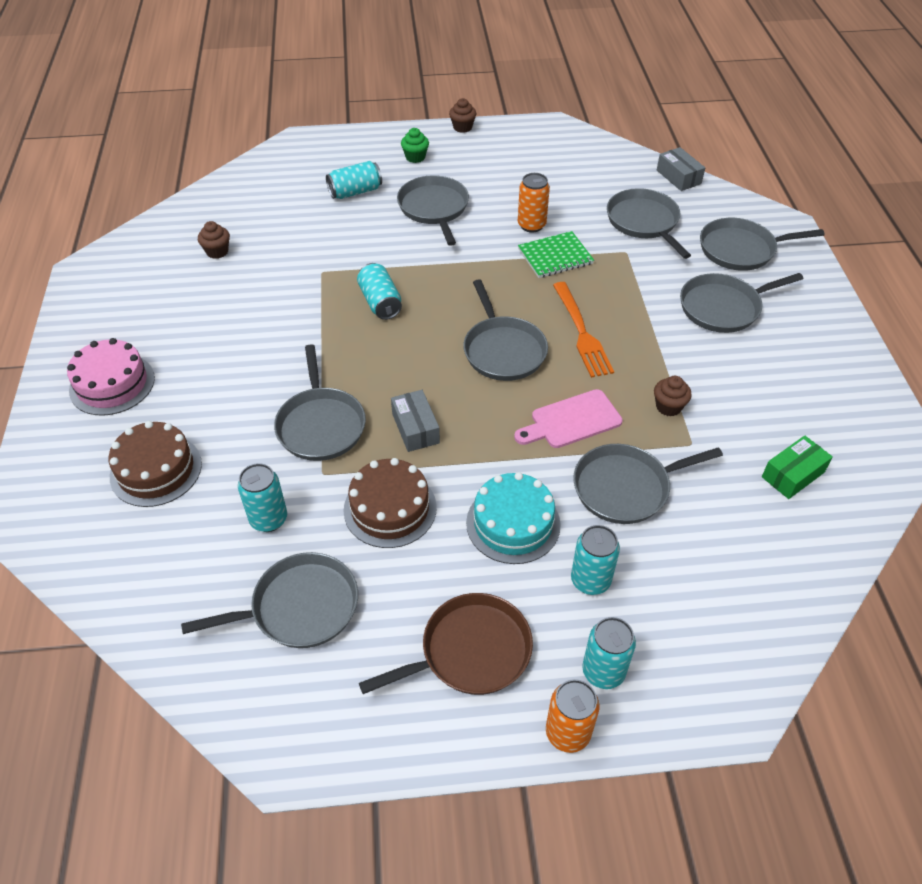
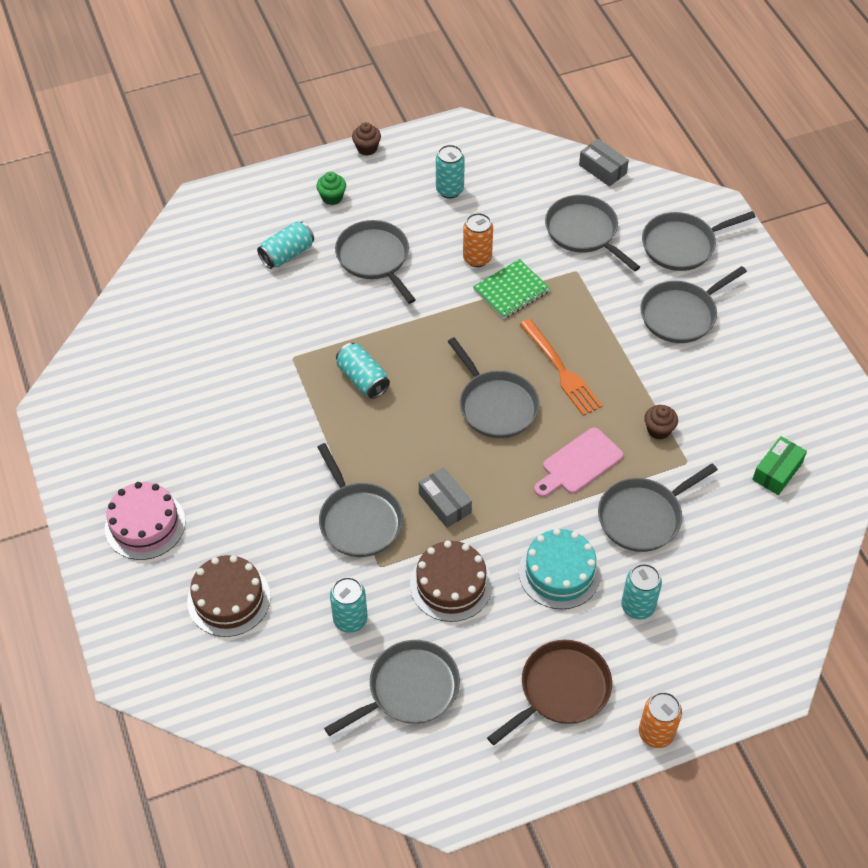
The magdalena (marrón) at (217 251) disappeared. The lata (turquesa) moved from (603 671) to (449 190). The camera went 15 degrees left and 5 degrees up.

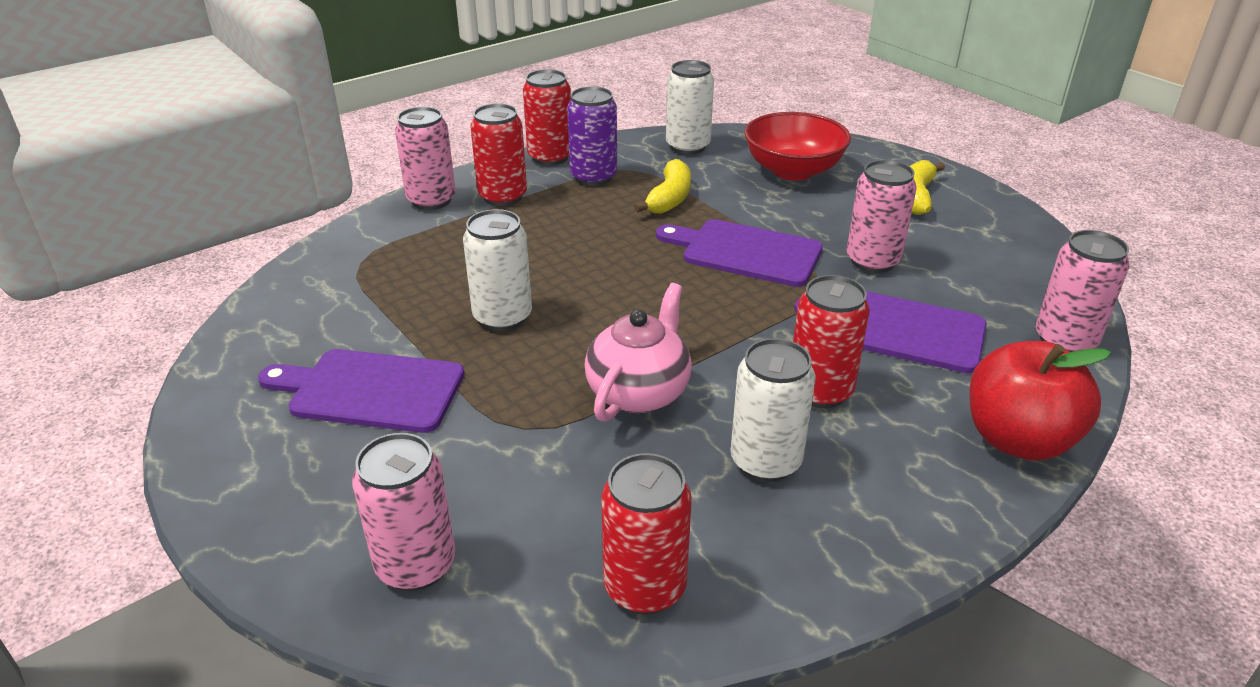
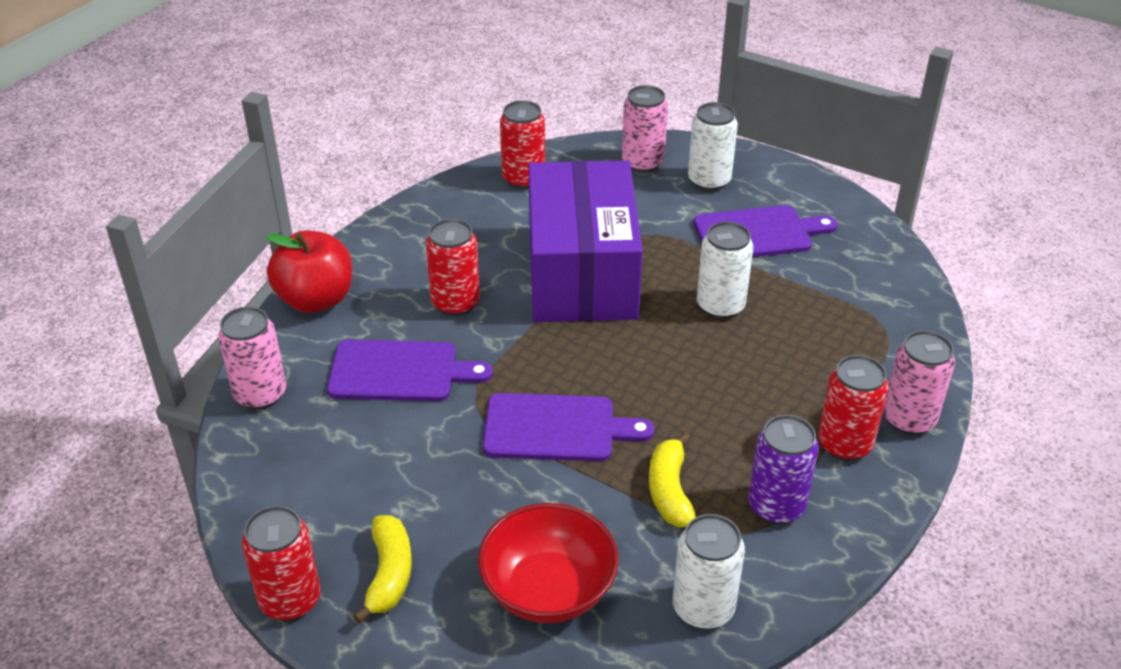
The lata (rojo) moved from (550 157) to (290 600). The lata (rosa) at (872 261) disappeared. The tetera (rosa) at (639 392) was replaced by the caja (morado) at (581 273). The lata (blanco) moved from (765 461) to (709 181). The camera went 160 degrees right and 5 degrees up.

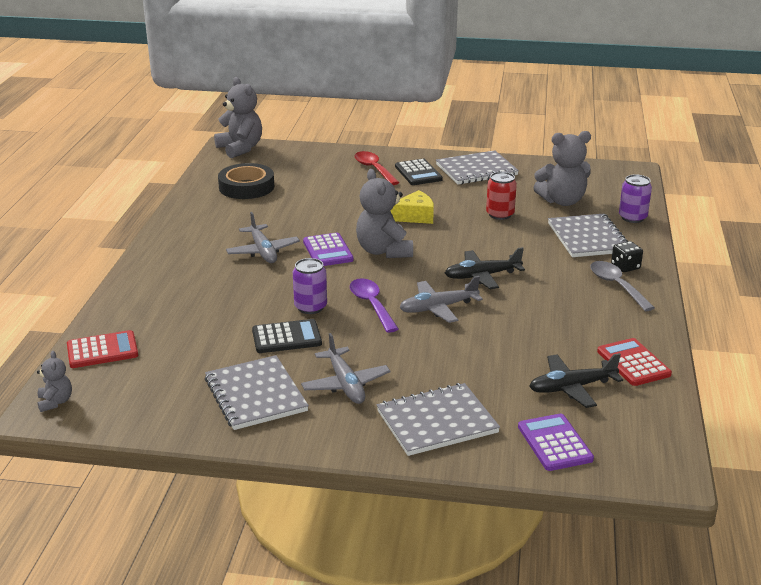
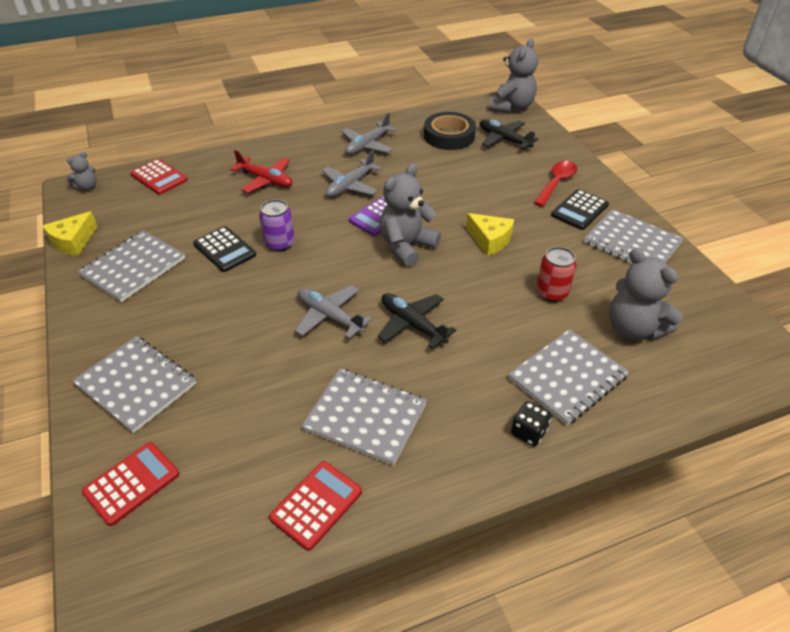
The lata (morado) at (632 217) disappeared. The cuchara (gris) at (616 286) disappeared. The cuchara (morado) at (371 305) disappeared. The avión (gris) moved from (346 384) to (367 145). The avión (negro) moved from (571 388) to (503 139). The calculadora (morado) at (555 443) became the calculadora (rojo) at (132 483). The avión (rojo) at (266 180) appeared. The queso (amarillo) at (73 242) appeared. The cuaderno (gris) at (365 417) appeared. The camera went 60 degrees right and 15 degrees up.

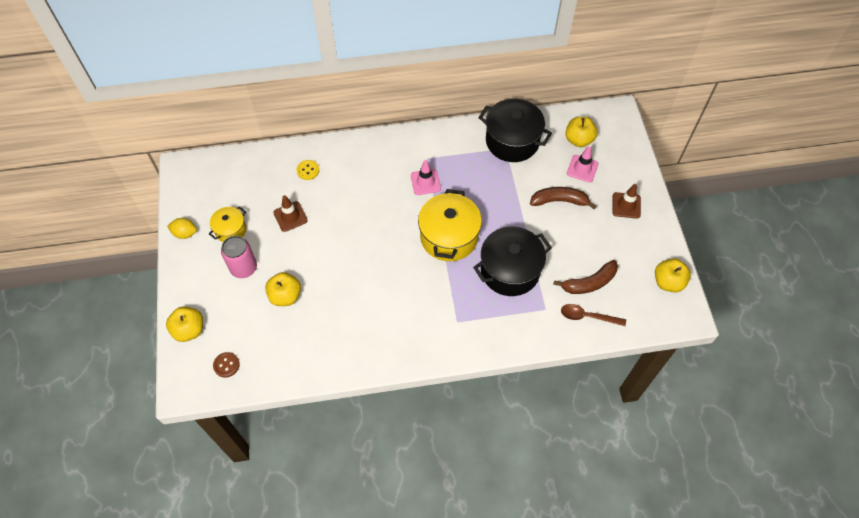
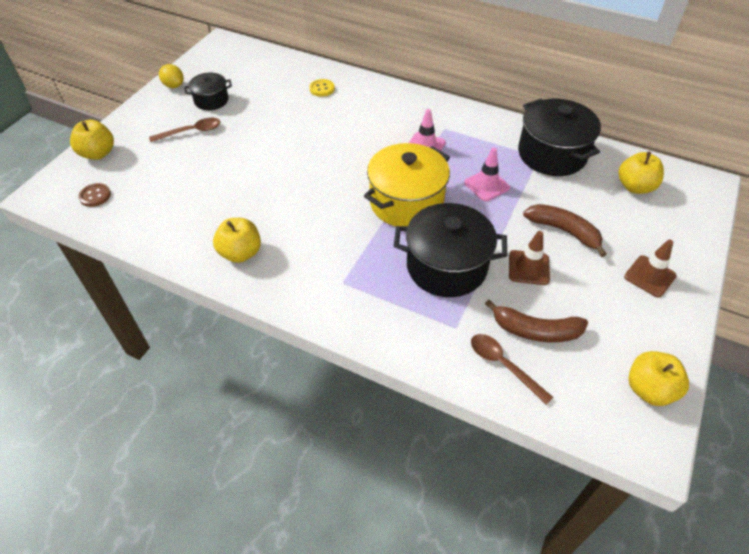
The cono de tráfico (rosa) moved from (582 168) to (486 185). The cono de tráfico (marrón) moved from (290 216) to (528 267). The olla (amarillo) at (230 230) became the olla (negro) at (211 100). The lata (rosa) at (243 268) was replaced by the cuchara (marrón) at (191 132). The manzana (amarillo) moved from (285 296) to (240 253). The camera went 35 degrees right and 10 degrees down.

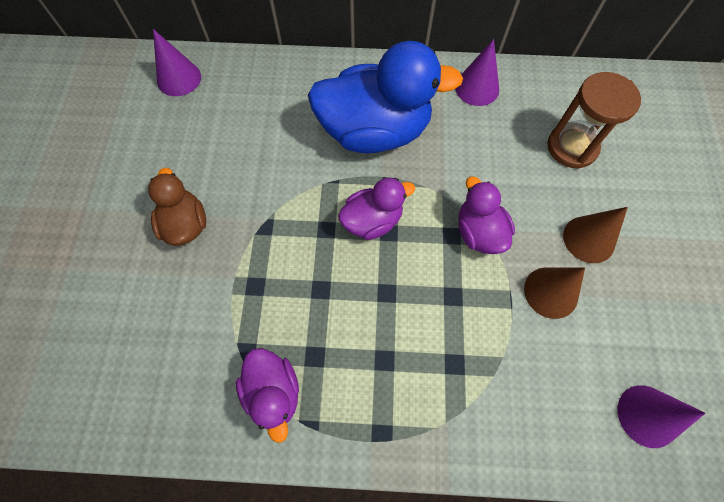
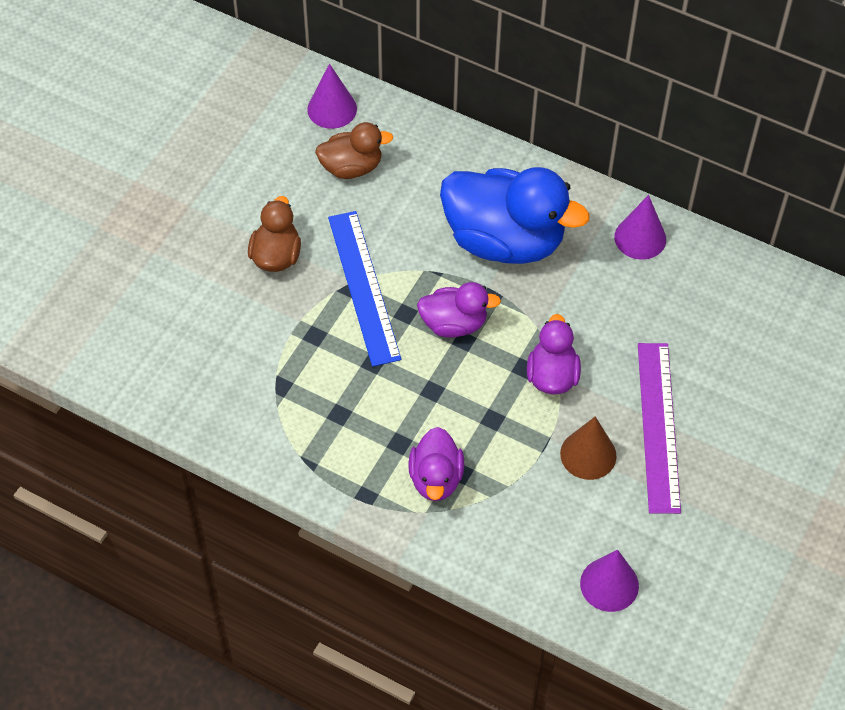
The reloj de arena (marrón) at (572 147) disappeared. The cono (marrón) at (589 239) was replaced by the regla (morado) at (658 426). The pato (morado) moved from (273 392) to (436 478). The pato (marrón) at (351 167) appeared. The regla (azul) at (363 287) appeared. The camera went 25 degrees right and 10 degrees down.

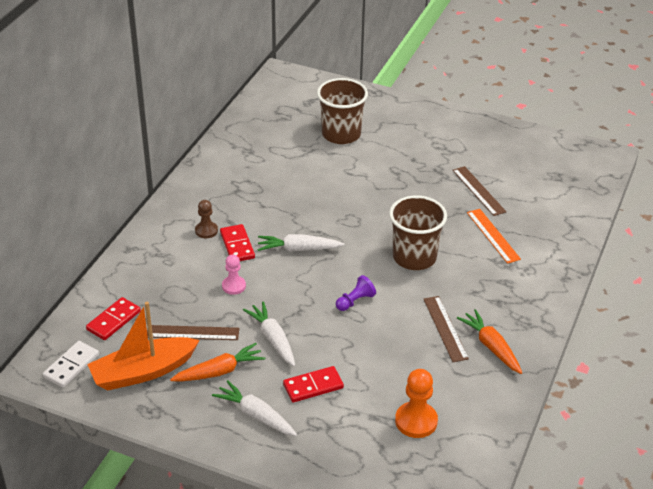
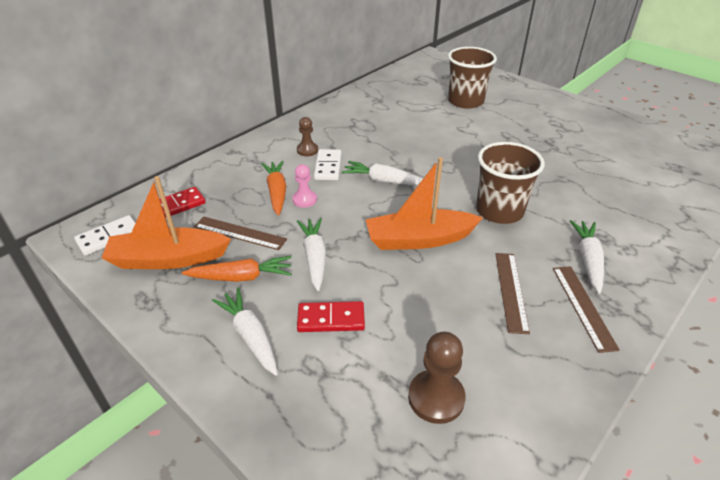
The regla (marrón) moved from (479 191) to (583 306). The regla (naranja) at (493 235) disappeared. The ficha de dominó (rojo) at (237 245) became the ficha de dominó (blanco) at (328 167). The peón (morado) at (355 301) was replaced by the barco (naranja) at (419 239). The zanahoria (naranja) moved from (491 347) to (277 192). The peón (naranja) at (416 421) became the peón (marrón) at (436 398). The zanahoria (blanco) at (588 260) appeared. The camera went 20 degrees right and 0 degrees up.

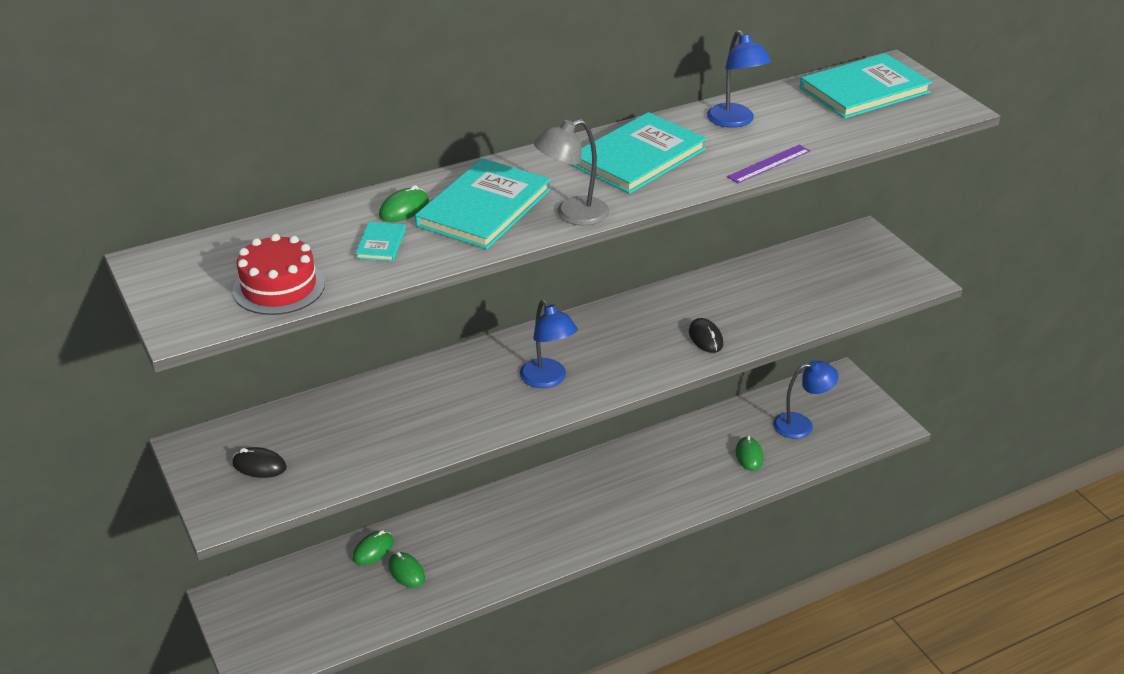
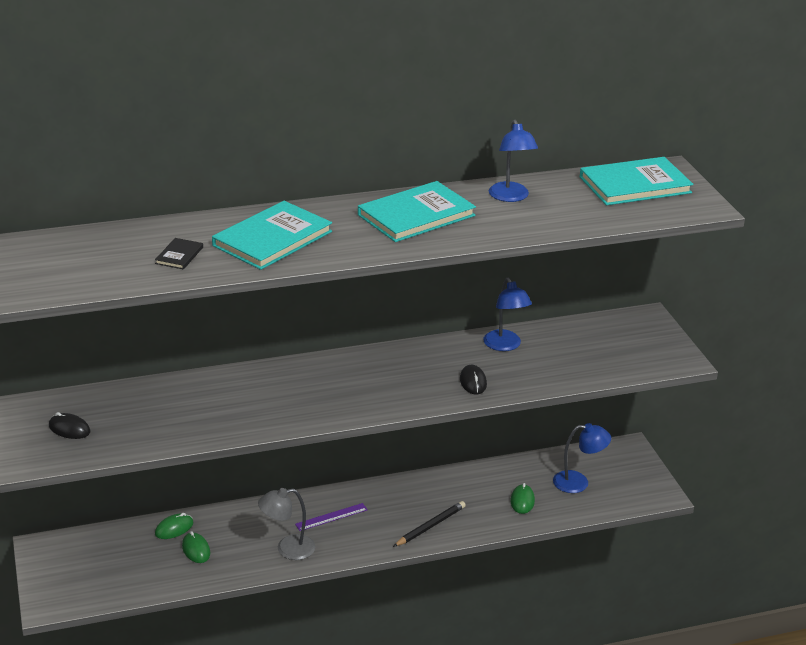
The lámpara (gris) moved from (572 214) to (287 549). The regla (morado) moved from (769 164) to (331 517). The ratón (verde) at (404 209) disappeared. The libro (turquesa) at (381 243) became the libro (negro) at (179 255). The tarta (rojo) at (279 287) disappeared. The lámpara (azul) moved from (548 380) to (505 345). The lápiz (negro) at (430 526) appeared. The camera went 10 degrees right and 5 degrees down.

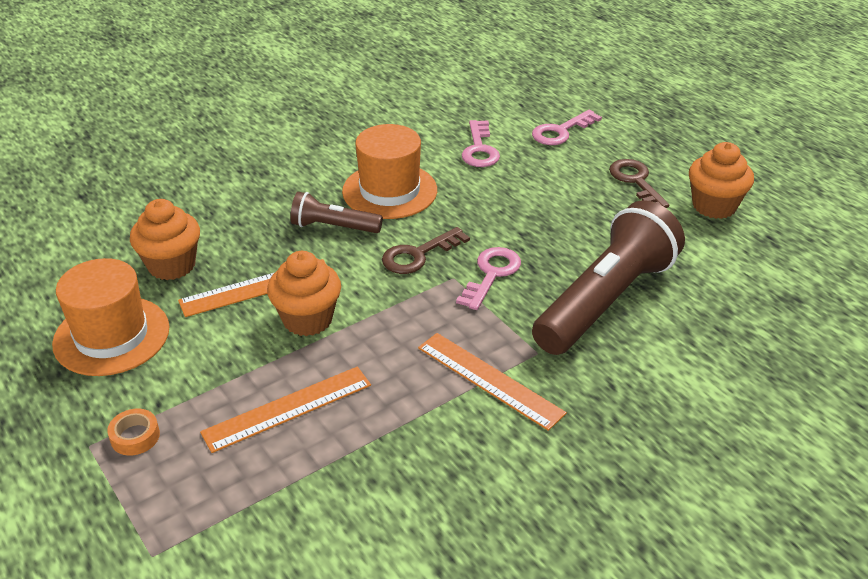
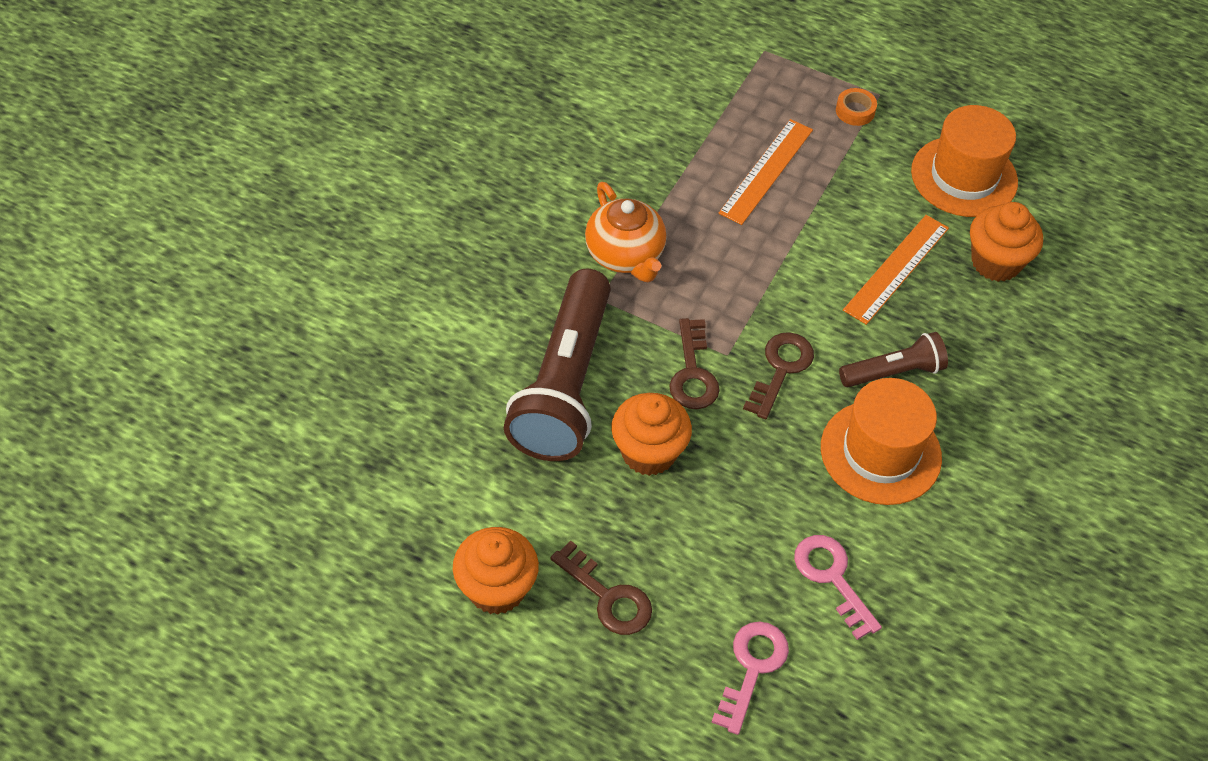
The llave (rosa) at (491 274) became the llave (marrón) at (693 373). The magdalena (naranja) moved from (307 319) to (648 452). The regla (naranja) at (489 380) was replaced by the tetera (naranja) at (625 255). The camera went 150 degrees right and 15 degrees up.

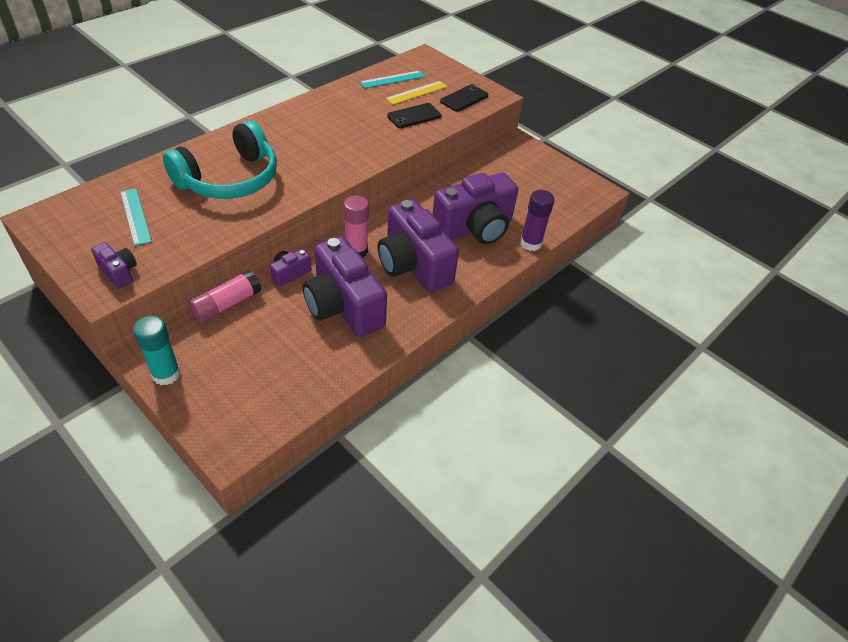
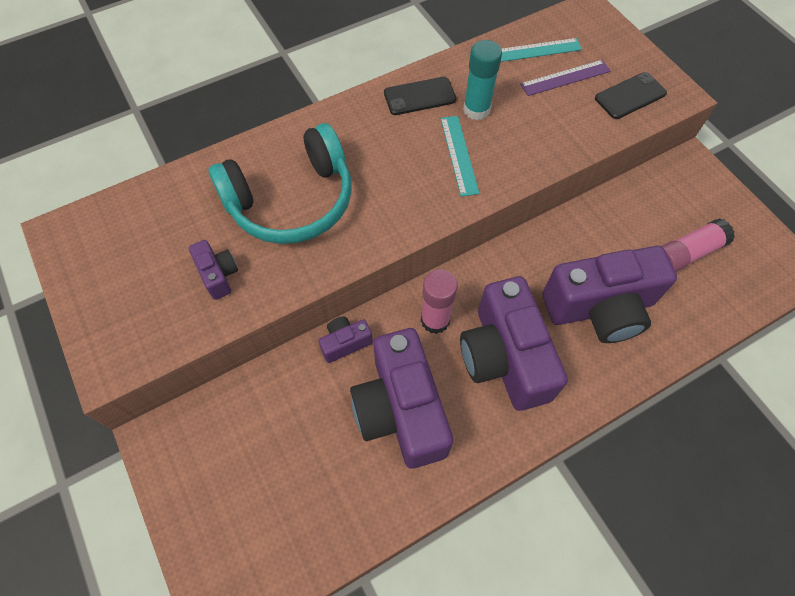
The regla (amarillo) at (417 92) became the regla (morado) at (565 78). The móvil (negro) moved from (414 116) to (419 96). The regla (turquesa) moved from (135 216) to (459 155). The barra de pegamento (morado) at (530 243) disappeared. The cámara (morado) moved from (119 272) to (218 275). The barra de pegamento (rosa) moved from (226 304) to (686 254). The barra de pegamento (turquesa) moved from (166 374) to (476 110). The camera went 20 degrees right and 15 degrees up.

